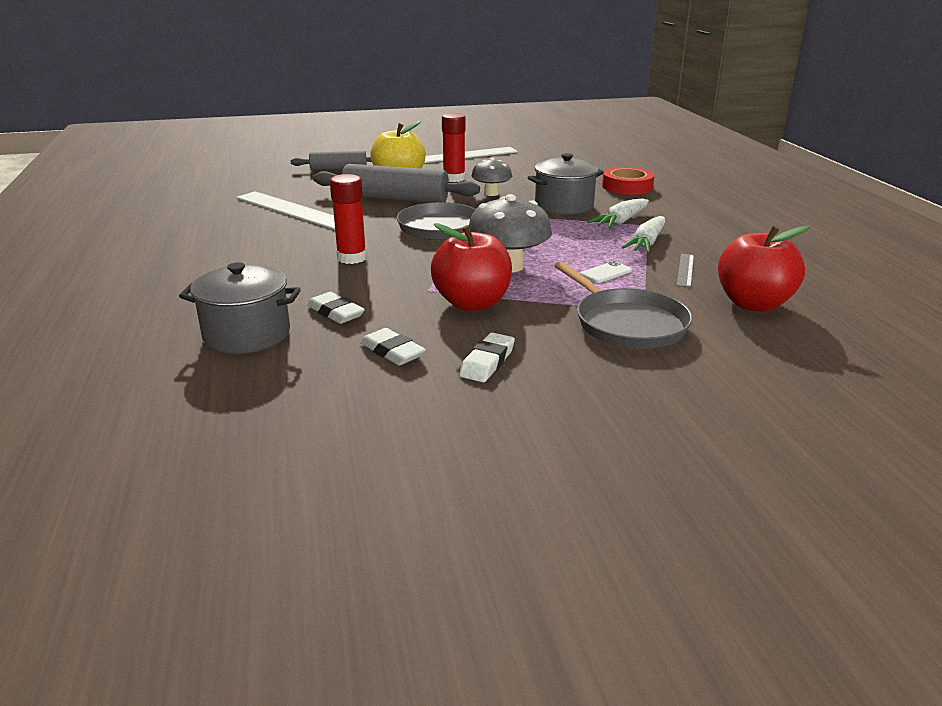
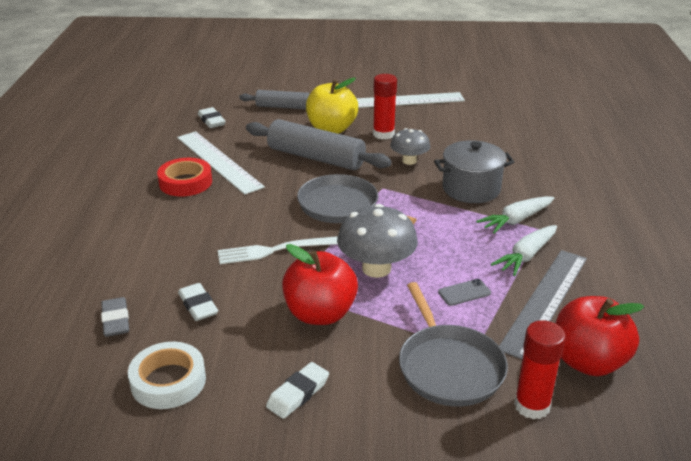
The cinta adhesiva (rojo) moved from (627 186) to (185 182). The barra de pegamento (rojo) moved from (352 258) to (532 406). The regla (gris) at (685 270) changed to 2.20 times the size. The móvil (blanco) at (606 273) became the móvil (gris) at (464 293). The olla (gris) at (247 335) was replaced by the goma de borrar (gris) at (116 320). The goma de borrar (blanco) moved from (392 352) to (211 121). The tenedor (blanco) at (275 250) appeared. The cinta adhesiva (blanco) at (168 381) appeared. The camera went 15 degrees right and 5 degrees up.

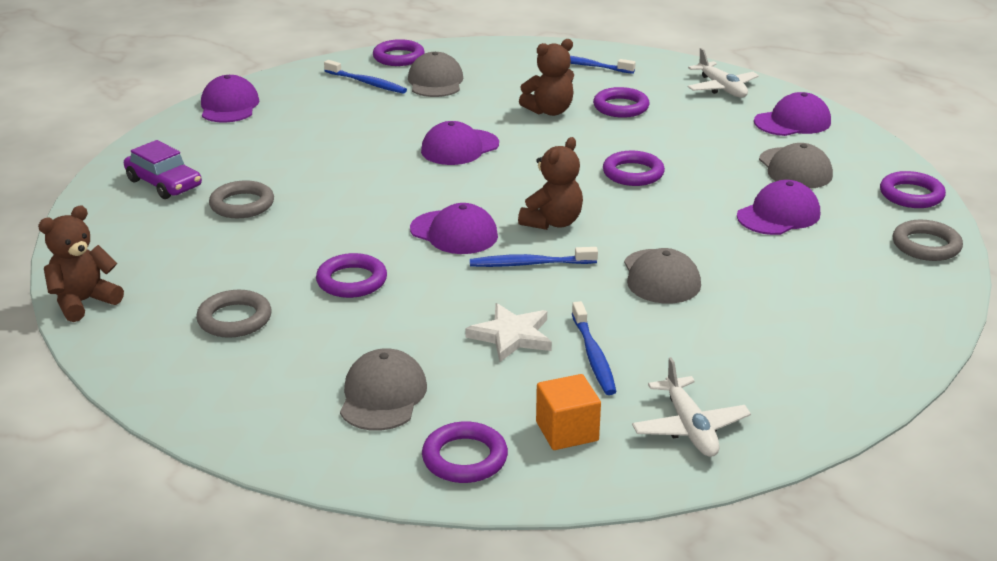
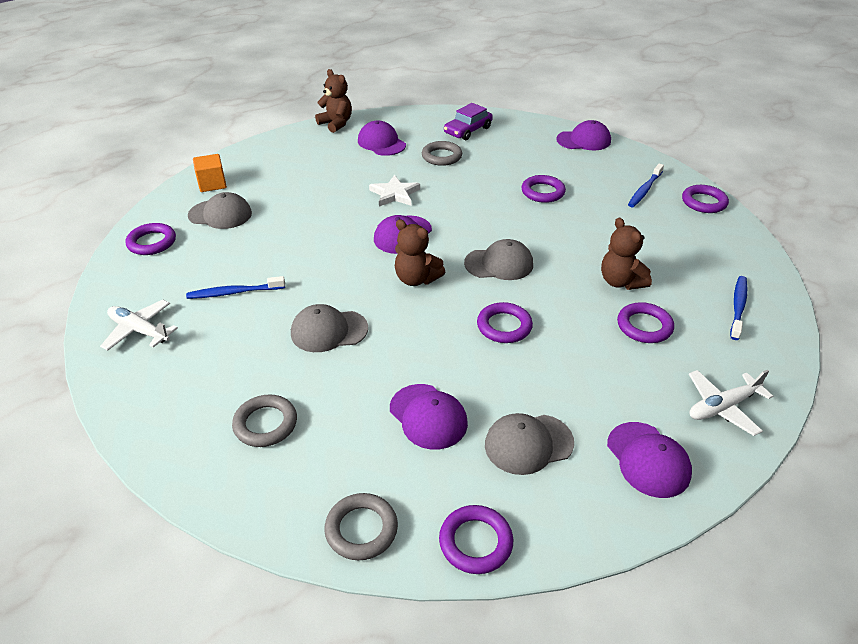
The gorra (gris) moved from (435 82) to (499 264). The gorra (morado) moved from (459 148) to (381 143). The cepillo de dientes (azul) at (530 264) disappeared. The anillo (morado) moved from (352 281) to (543 192). The anillo (gris) moved from (234 319) to (265 424). The estrella (blanco) moved from (512 336) to (395 194). The avión (blanco) at (690 428) turned 45 degrees clockwise. The cubo (naranja) moved from (567 431) to (212 184). The camera went 90 degrees right and 10 degrees up.

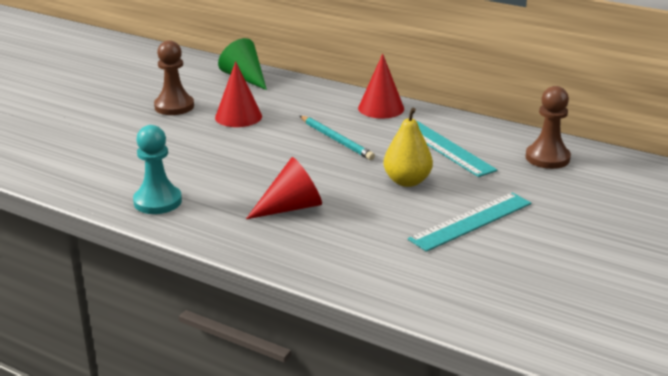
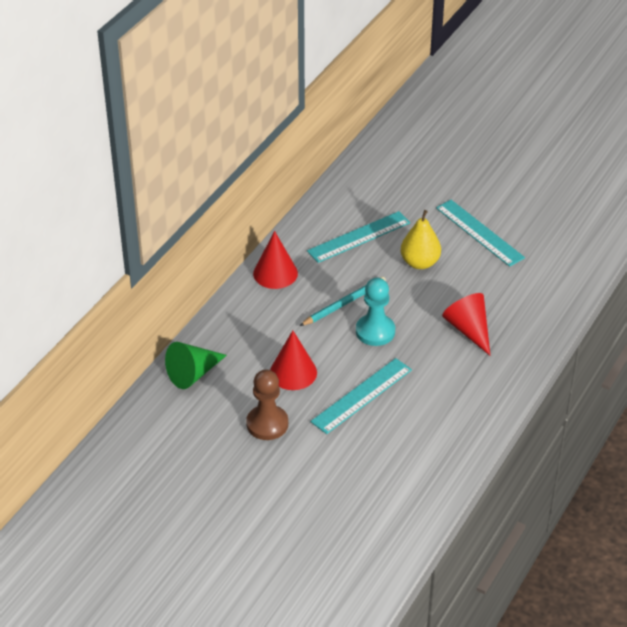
The peón (marrón) at (547 158) disappeared. The peón (turquesa) moved from (157 201) to (375 331). The regla (turquesa) at (362 396) appeared. The camera went 90 degrees left and 15 degrees up.

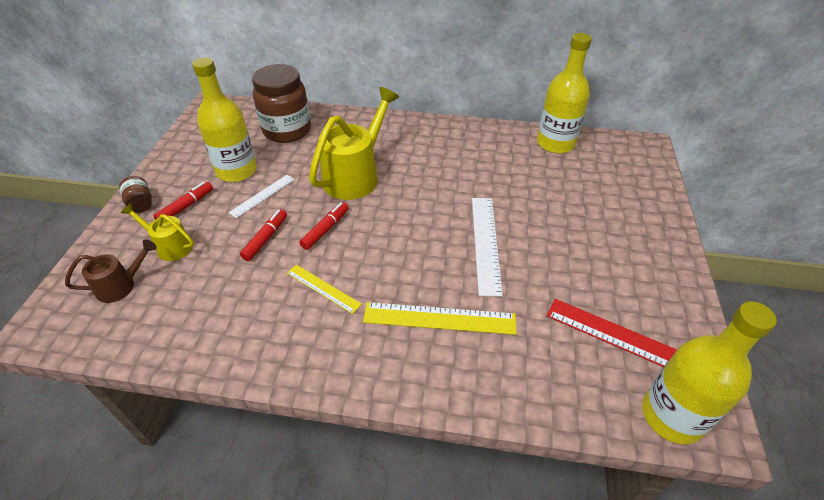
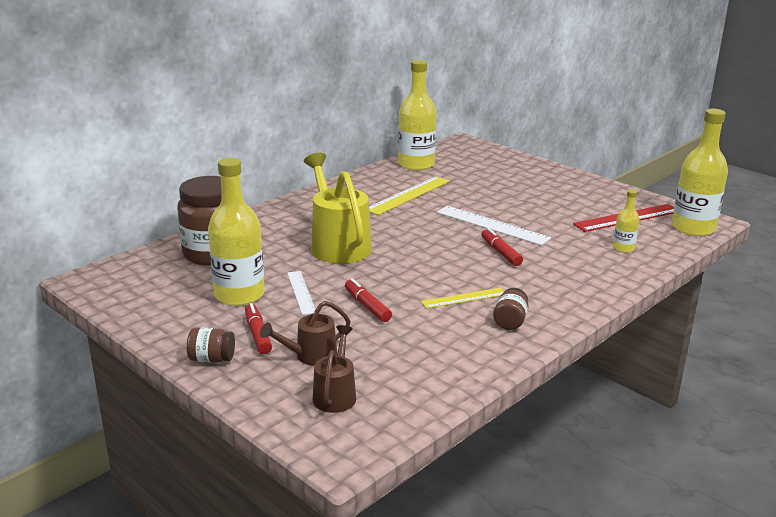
The rotulador (rojo) moved from (326 229) to (501 252). The regadera (amarillo) at (169 246) became the regadera (marrón) at (310 356). The regla (amarillo) moved from (439 318) to (408 195). The botella (amarillo) at (623 248) appeared. The tarro (marrón) at (510 321) appeared. The camera went 55 degrees left and 20 degrees down.

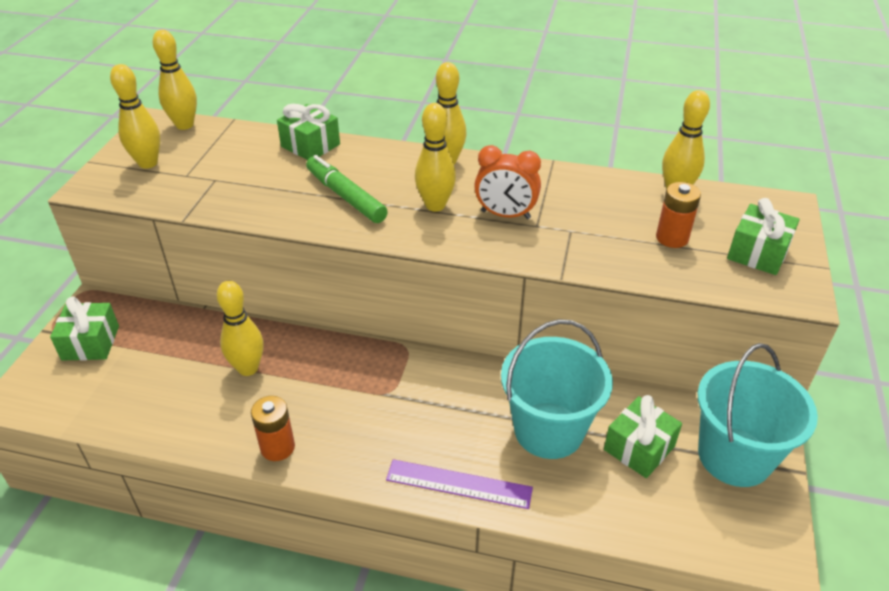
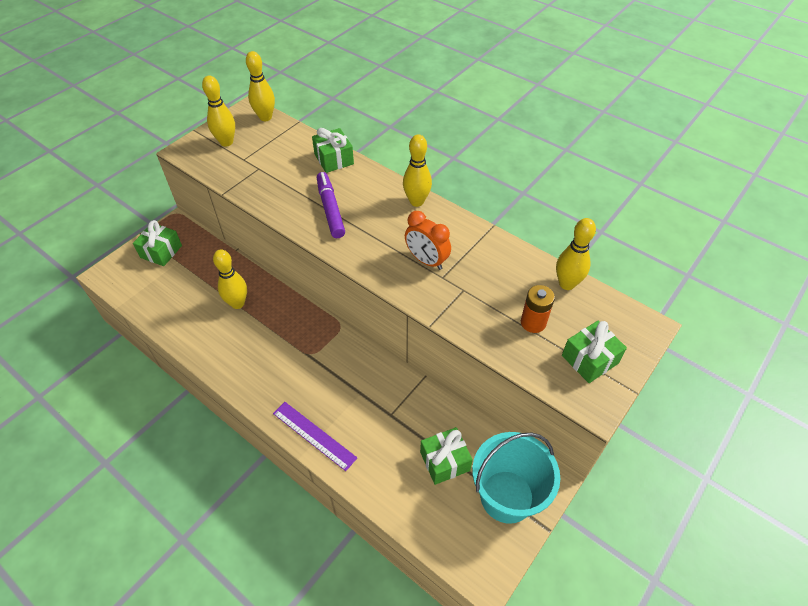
The bolo (amarillo) at (435 205) disappeared. The rotulador (verde) at (346 196) became the rotulador (morado) at (330 209). The balde (turquesa) at (548 430) disappeared. The pila (naranja) at (277 447) disappeared. The camera went 25 degrees right and 10 degrees up.

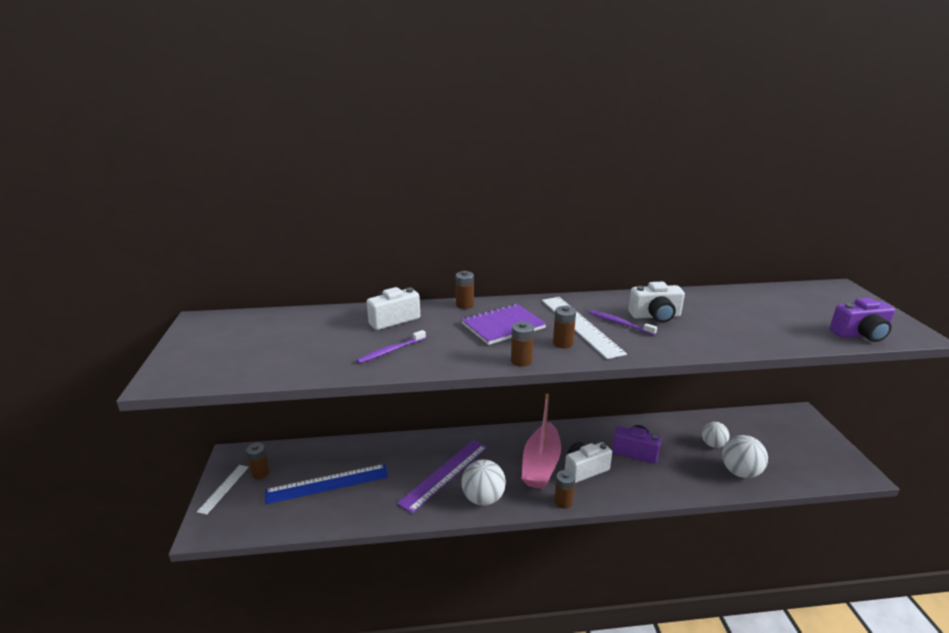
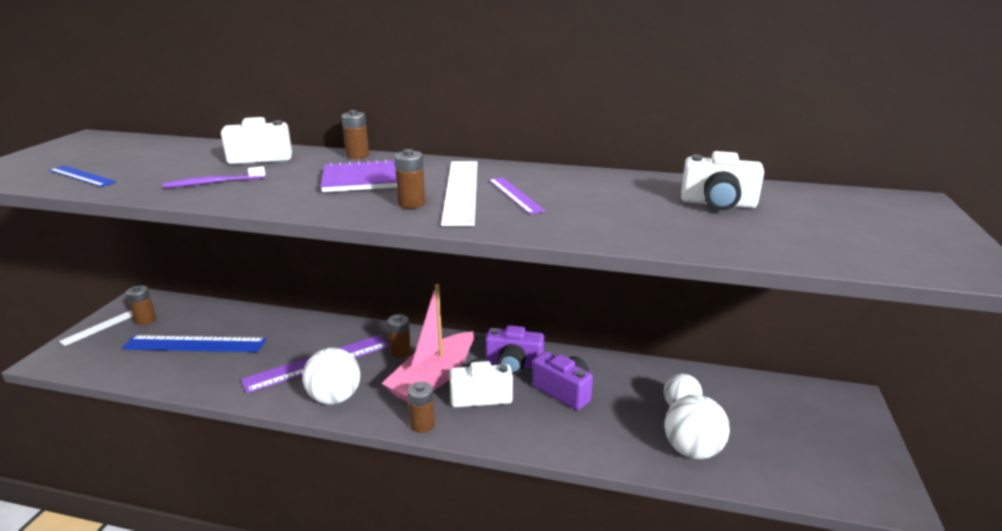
The cámara (blanco) moved from (655 316) to (718 203). The cámara (morado) moved from (860 334) to (513 364). The cepillo de dientes (morado) at (619 323) was replaced by the regla (morado) at (515 195). The pila (marrón) moved from (521 361) to (400 352). The regla (azul) at (81 176) appeared. The camera went 20 degrees right and 0 degrees up.

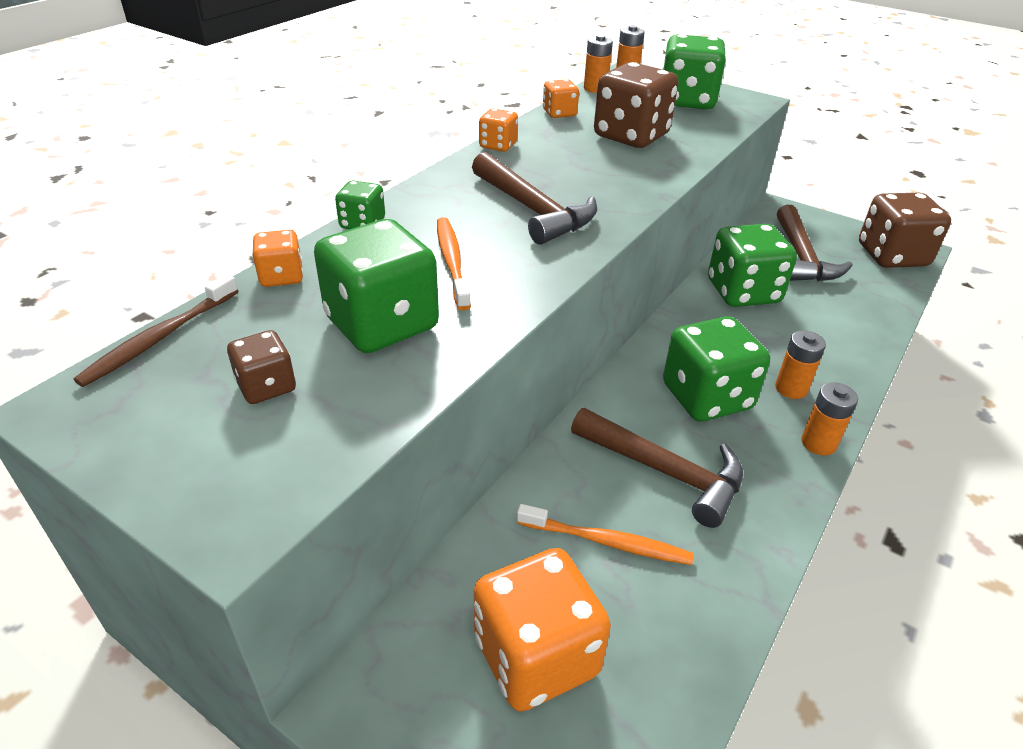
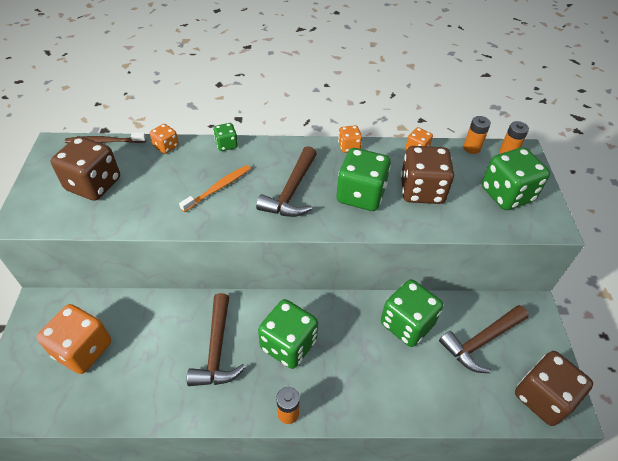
The dado (verde) moved from (382 324) to (360 195). The dado (marrón) at (266 386) changed to 2.00 times the size. The pila (naranja) at (791 388) disappeared. The cepillo de dientes (naranja) at (608 542) disappeared. The camera went 55 degrees right and 10 degrees up.

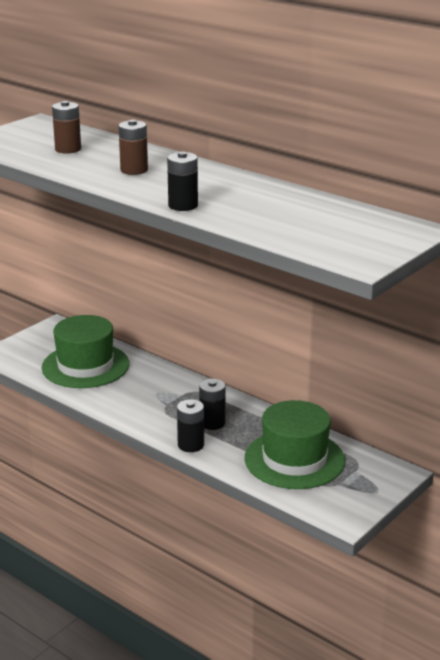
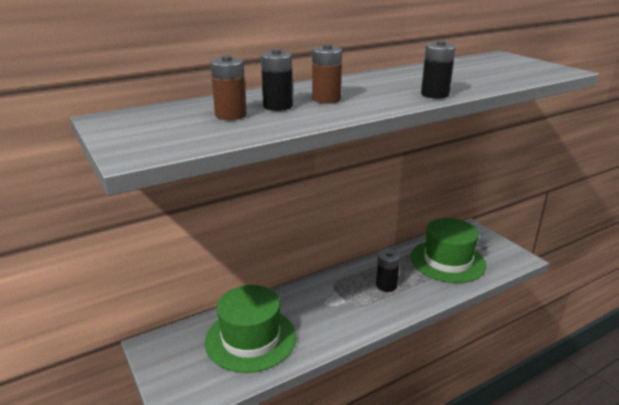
The pila (negro) moved from (191 445) to (278 106). The camera went 70 degrees left and 0 degrees up.

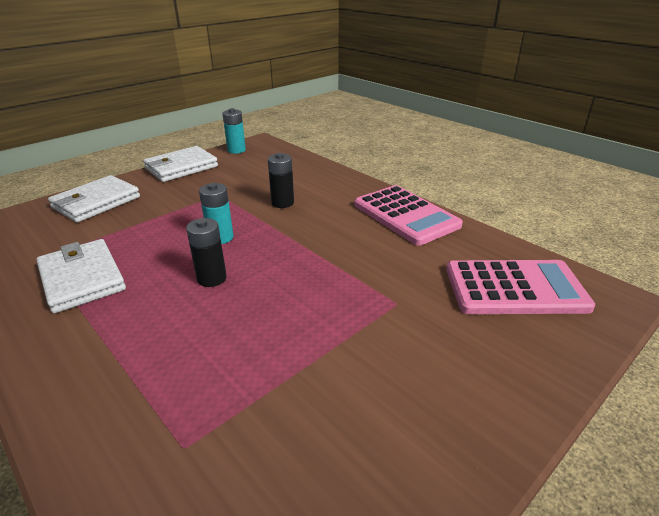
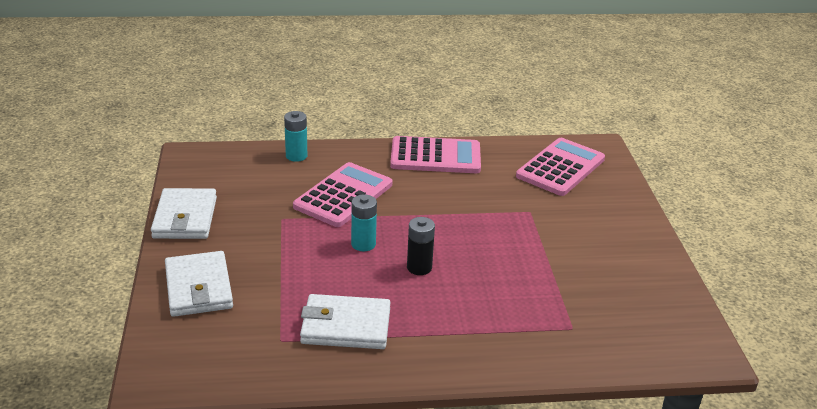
The pila (turquesa) moved from (236 150) to (296 156). The pila (negro) at (282 203) was replaced by the calculadora (rosa) at (343 195). The camera went 55 degrees left and 0 degrees up.

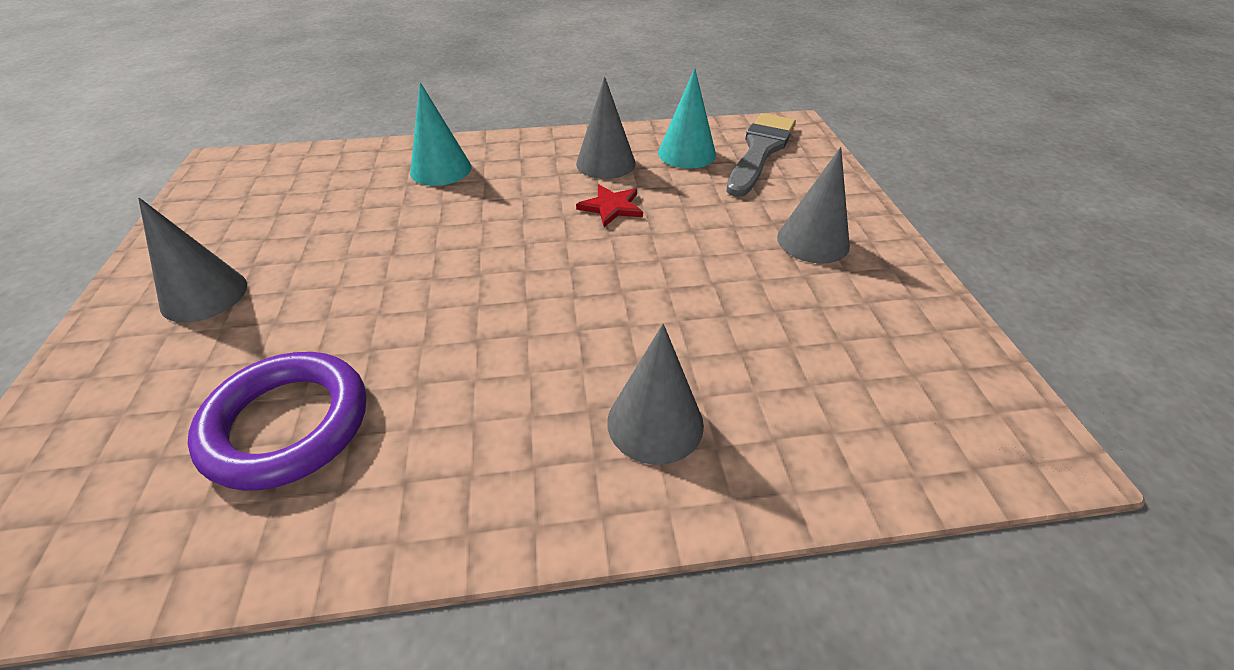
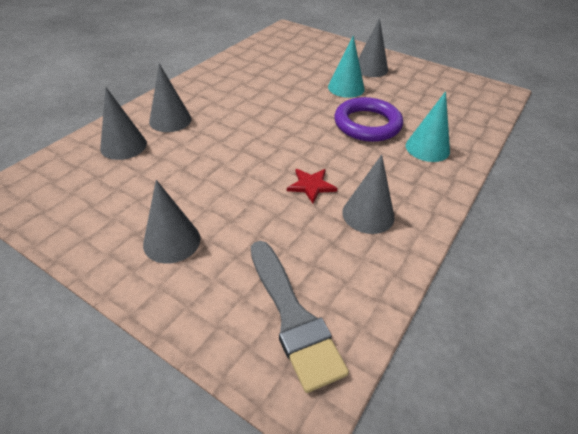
The cono (turquesa) moved from (686 153) to (346 88). The anillo (morado) moved from (287 425) to (367 124). The cono (gris) at (123 146) appeared. The camera went 130 degrees right and 0 degrees up.

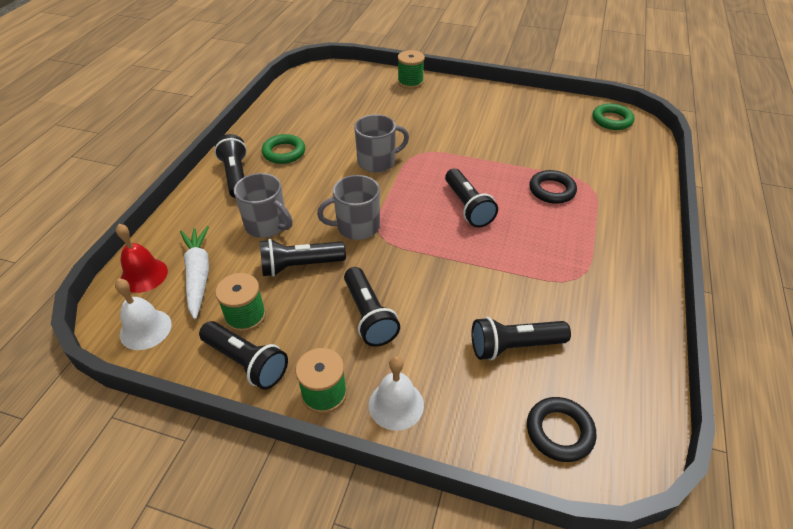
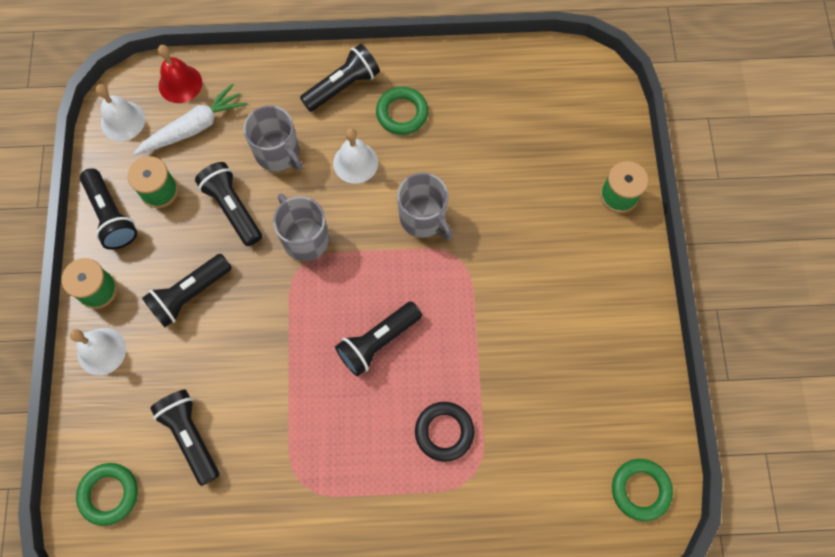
The taza (gris) at (267 225) turned 60 degrees counterclockwise. The lámpara de mano (negro) at (246 362) turned 45 degrees counterclockwise. The anillo (negro) at (559 431) became the anillo (verde) at (109 494). The campana (blanco) at (355 163) appeared. The camera went 70 degrees right and 25 degrees up.

